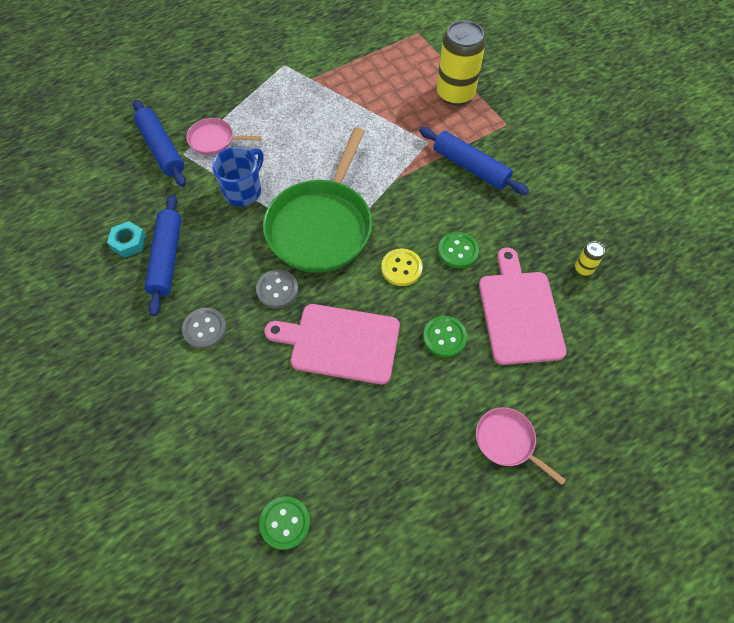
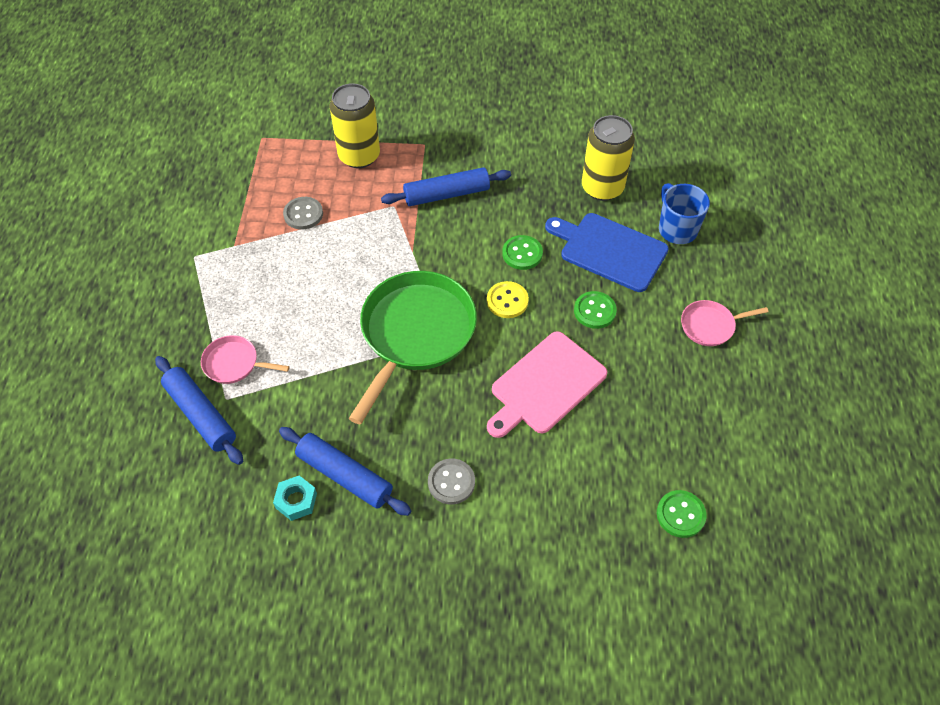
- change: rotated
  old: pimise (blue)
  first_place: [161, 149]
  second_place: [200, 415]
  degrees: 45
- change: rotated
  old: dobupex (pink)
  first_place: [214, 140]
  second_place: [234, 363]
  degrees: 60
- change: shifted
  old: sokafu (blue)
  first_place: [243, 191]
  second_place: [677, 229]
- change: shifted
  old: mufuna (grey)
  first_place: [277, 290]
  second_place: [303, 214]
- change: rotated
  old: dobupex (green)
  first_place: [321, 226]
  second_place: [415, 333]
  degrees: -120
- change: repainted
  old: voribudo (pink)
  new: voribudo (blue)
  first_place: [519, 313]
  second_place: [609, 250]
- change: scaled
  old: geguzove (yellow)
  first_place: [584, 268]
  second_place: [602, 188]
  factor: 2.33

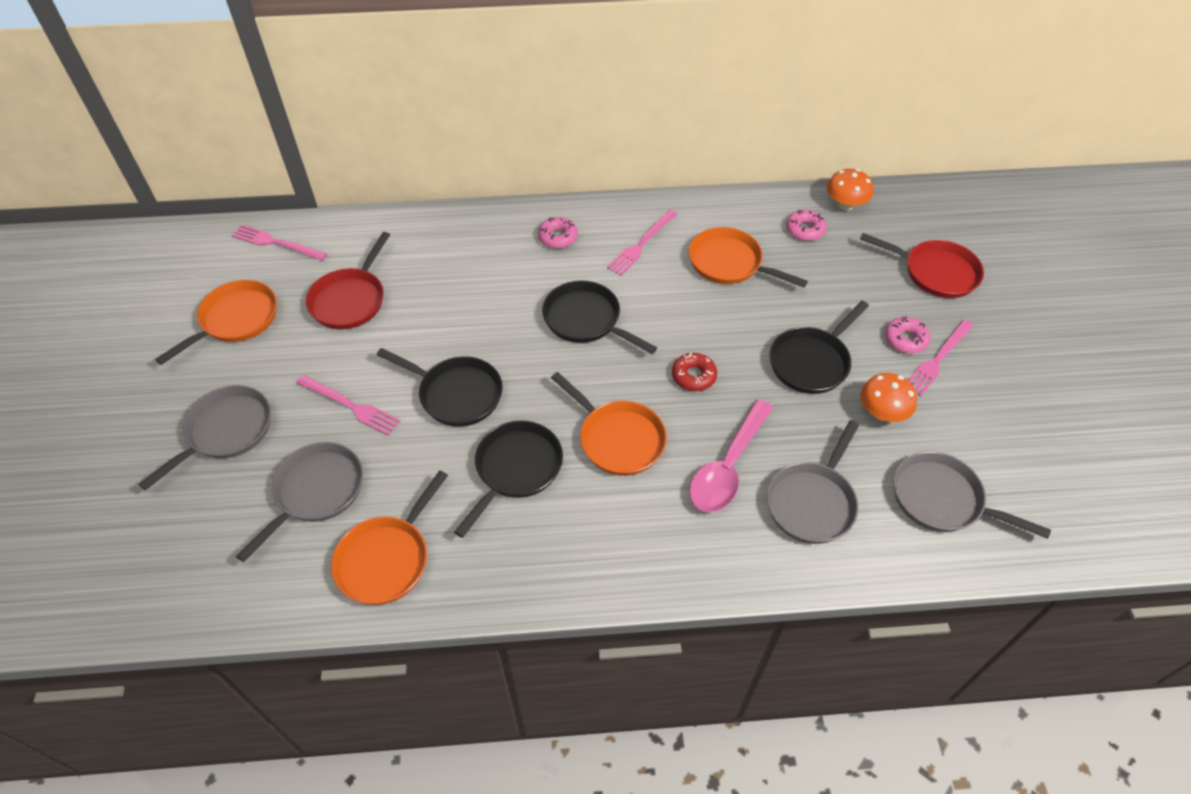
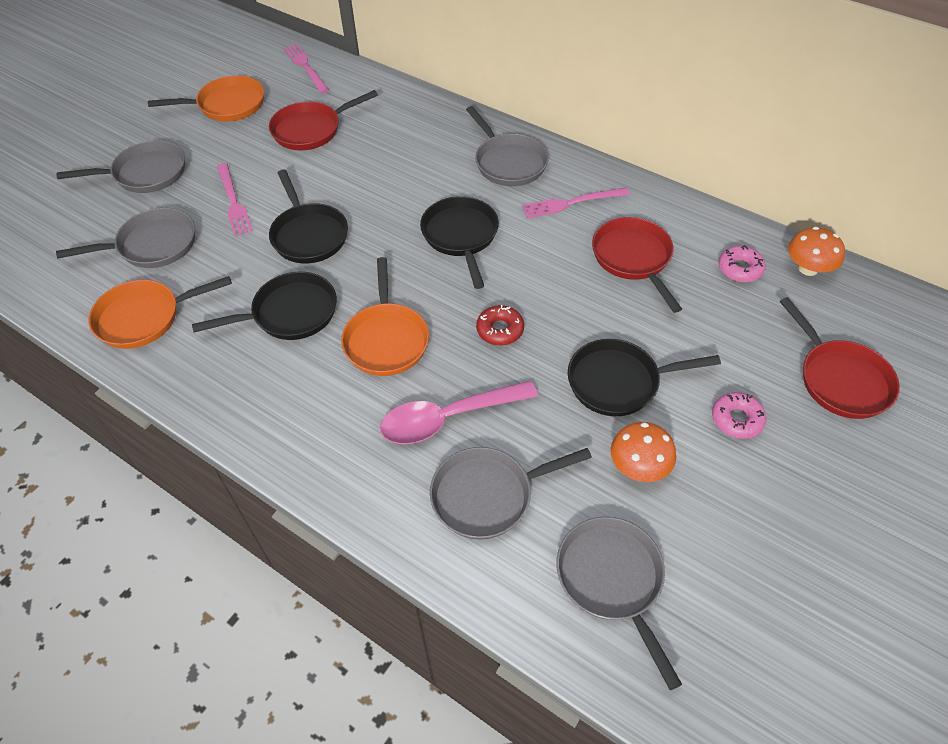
- change: swapped
  old: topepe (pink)
  new: dobupex (grey)
  first_place: [558, 237]
  second_place: [508, 162]
- change: repainted
  old: dobupex (orange)
  new: dobupex (red)
  first_place: [729, 263]
  second_place: [633, 259]
- change: gone
  old: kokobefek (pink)
  first_place: [937, 359]

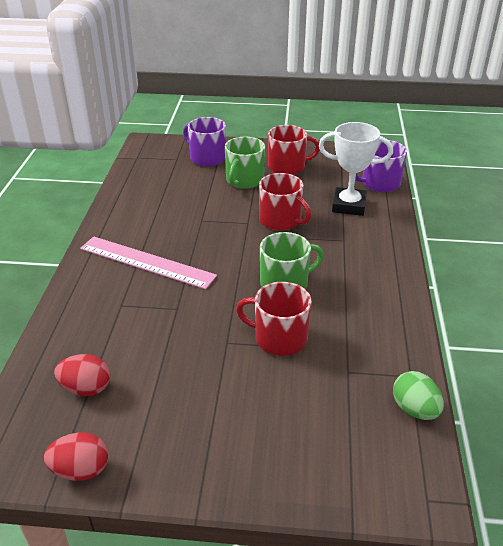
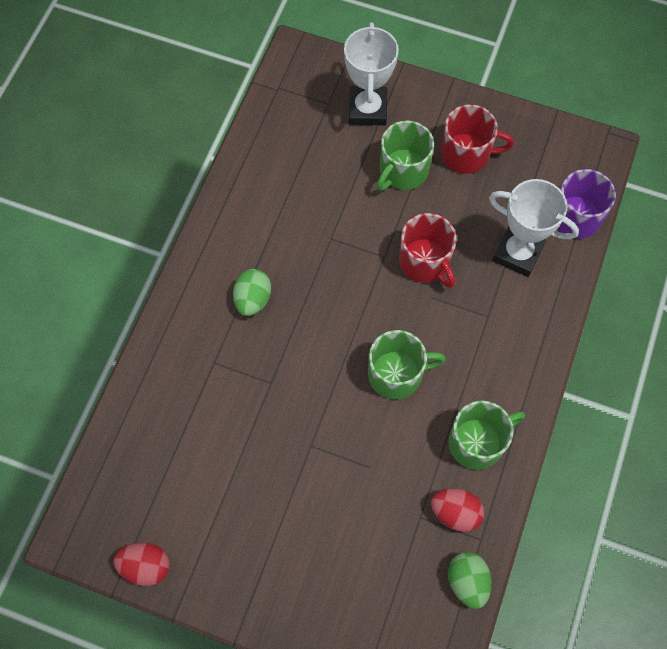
- change: shifted
  old: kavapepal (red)
  first_place: [86, 388]
  second_place: [455, 513]
- change: swapped
  old: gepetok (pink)
  new: kavapepal (green)
  first_place: [146, 262]
  second_place: [253, 299]
- change: swapped
  old: sokafu (purple)
  new: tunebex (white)
  first_place: [207, 157]
  second_place: [367, 109]
- change: gone
  old: sokafu (red)
  first_place: [279, 338]
- change: new
  new: sokafu (green)
  second_place: [477, 442]

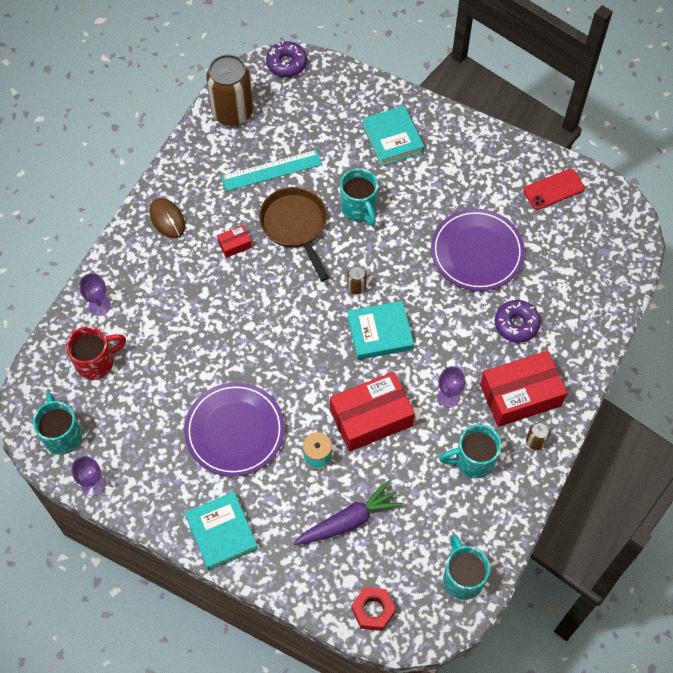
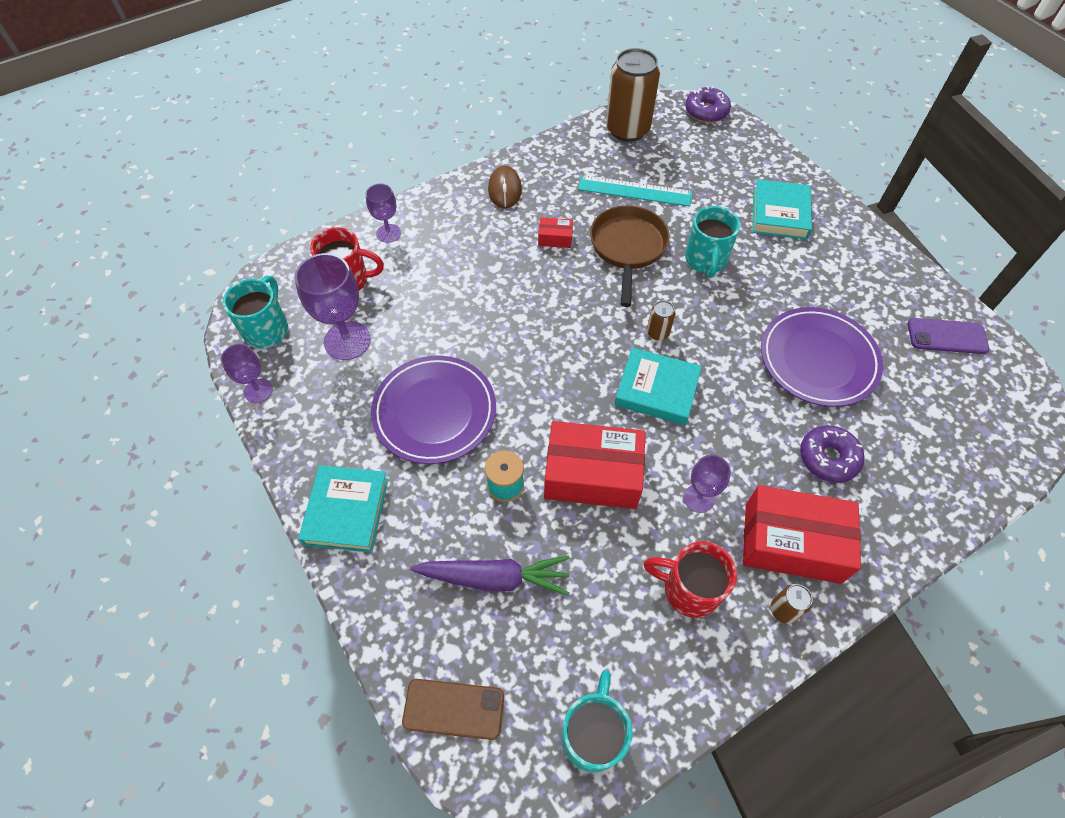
- change: swapped
  old: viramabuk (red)
  new: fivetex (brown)
  first_place: [373, 610]
  second_place: [453, 709]
- change: repainted
  old: sokafu (turquoise)
  new: sokafu (red)
  first_place: [473, 460]
  second_place: [689, 589]
- change: repainted
  old: fivetex (red)
  new: fivetex (purple)
  first_place: [553, 189]
  second_place: [947, 336]
- change: new
  new: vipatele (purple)
  second_place: [347, 341]

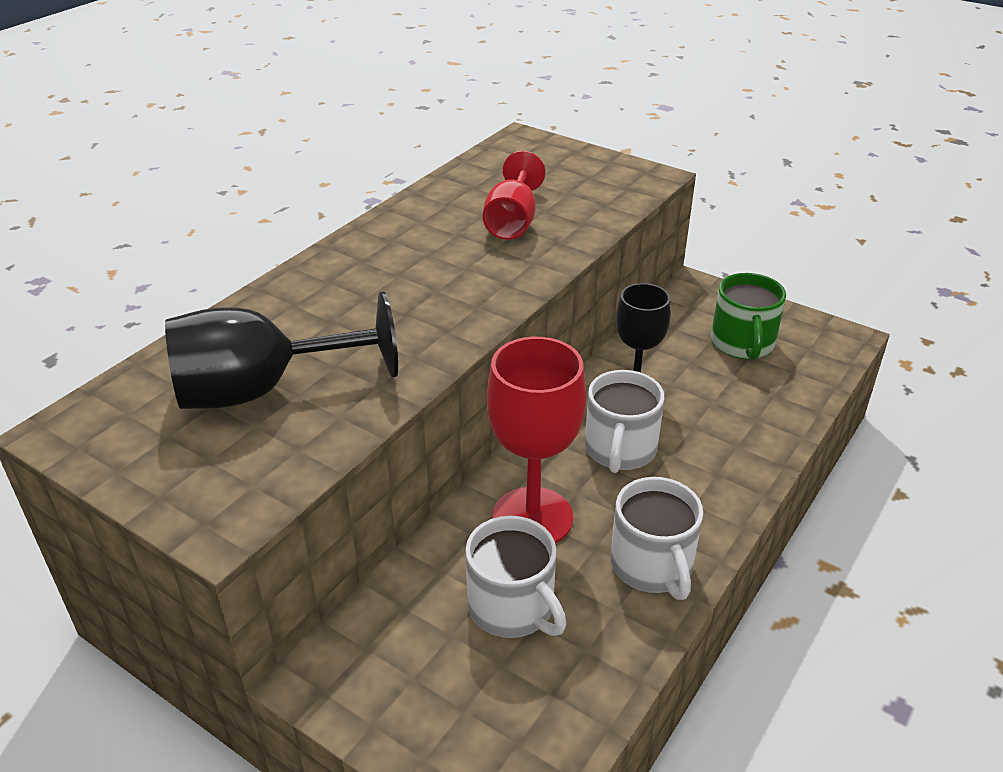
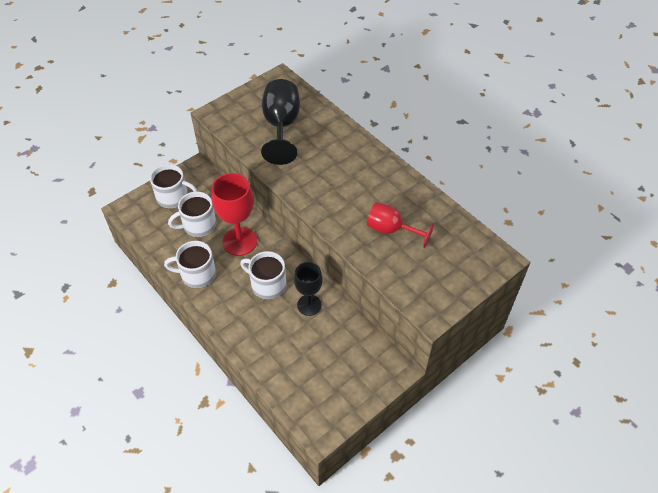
- change: gone
  old: sokafu (green)
  first_place: [742, 343]
- change: new
  new: sokafu (white)
  second_place: [173, 197]

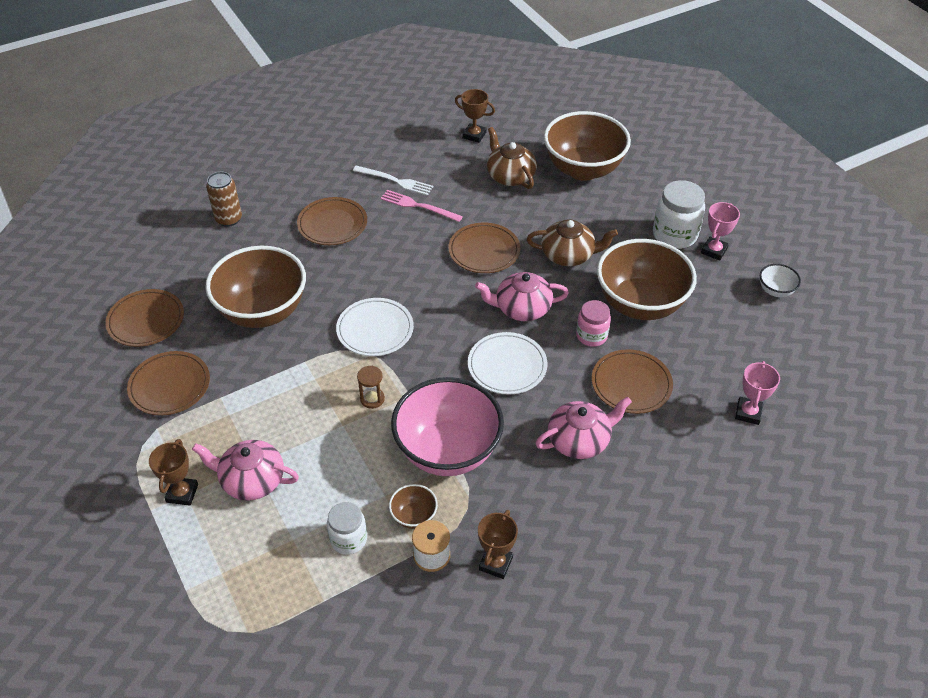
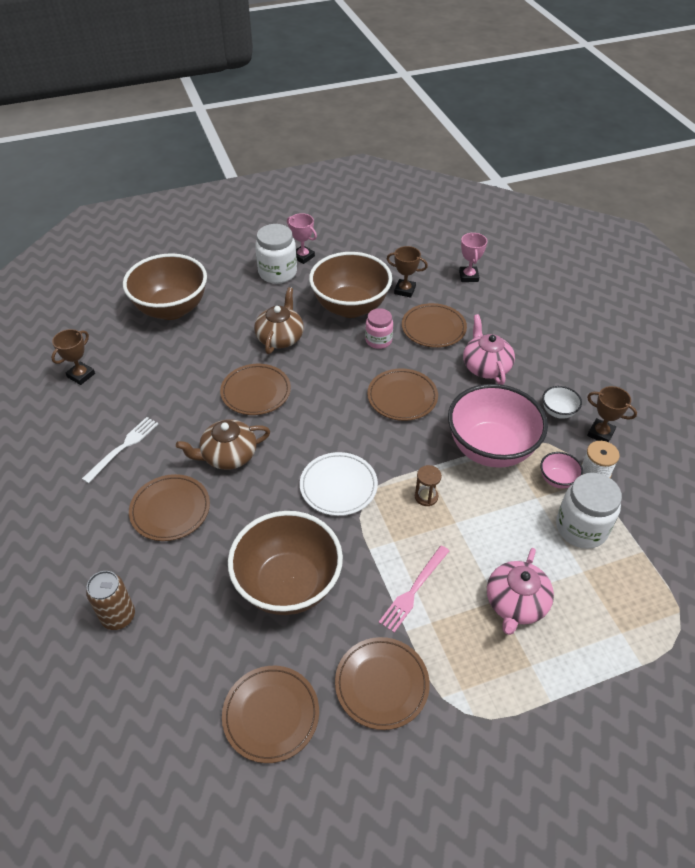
- change: shifted
  old: tunebex (brown)
  first_place: [182, 493]
  second_place: [404, 290]
- change: scaled
  old: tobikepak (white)
  first_place: [348, 539]
  second_place: [581, 528]
  factor: 1.57
- change: shifted
  old: kokobefek (pink)
  first_place: [418, 206]
  second_place: [413, 590]
- change: repainted
  old: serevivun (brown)
  new: serevivun (pink)
  first_place: [414, 516]
  second_place: [557, 480]
- change: repainted
  old: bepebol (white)
  new: bepebol (brown)
  first_place: [507, 366]
  second_place: [402, 397]
- change: gone
  old: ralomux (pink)
  first_place: [522, 308]
- change: shifted
  old: ralomux (brown)
  first_place: [510, 176]
  second_place: [228, 455]
- change: rotated
  old: tunebex (pink)
  first_place: [748, 413]
  second_place: [468, 276]
  degrees: 60
- change: shifted
  old: serevivun (white)
  first_place: [775, 291]
  second_place: [558, 412]

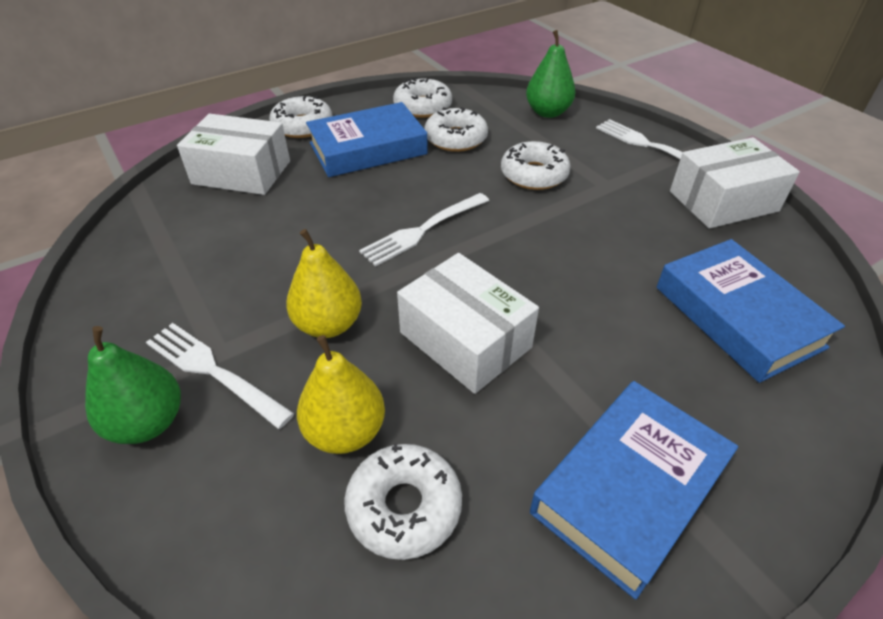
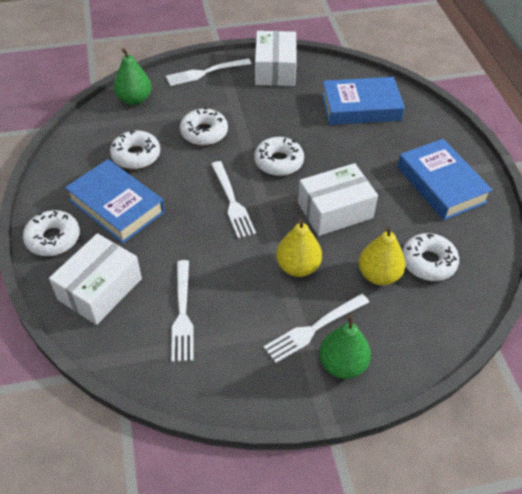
- change: rotated
  old: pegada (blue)
  first_place: [368, 149]
  second_place: [117, 206]
  degrees: -45
- change: shifted
  old: topepe (white)
  first_place: [423, 107]
  second_place: [278, 162]
- change: new
  new: kokobefek (white)
  second_place: [182, 313]

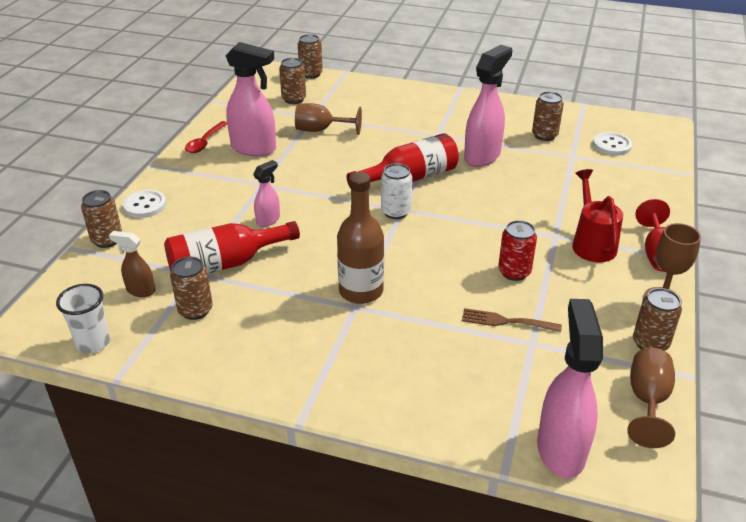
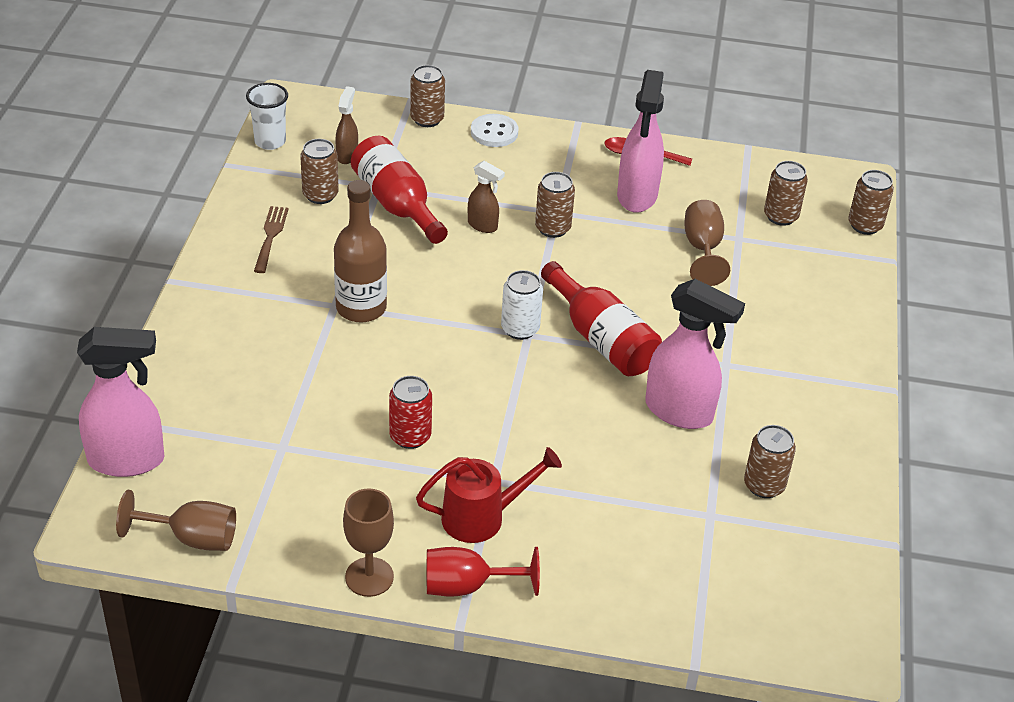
- change: repainted
  old: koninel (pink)
  new: koninel (brown)
  first_place: [268, 220]
  second_place: [483, 226]
- change: shifted
  old: kokobefek (brown)
  first_place: [506, 321]
  second_place: [270, 236]
- change: gone
  old: mufuna (white)
  first_place: [611, 145]
- change: shifted
  old: geguzove (brown)
  first_place: [650, 343]
  second_place: [552, 228]

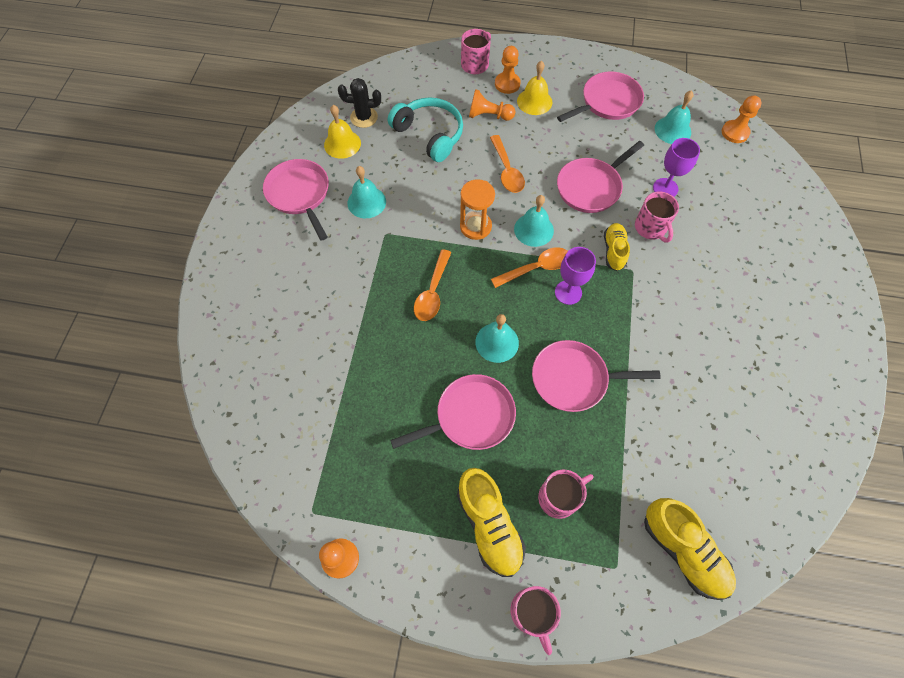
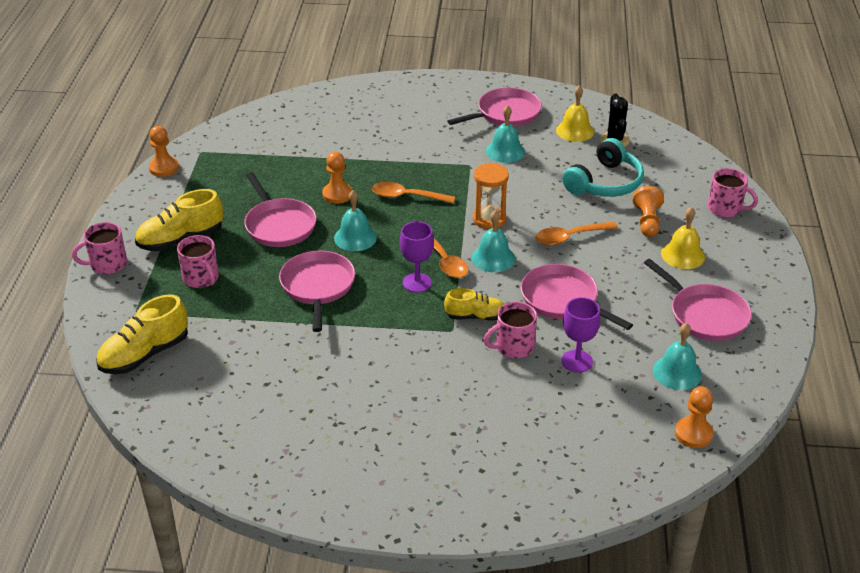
- change: shifted
  old: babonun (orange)
  first_place: [507, 84]
  second_place: [337, 194]

